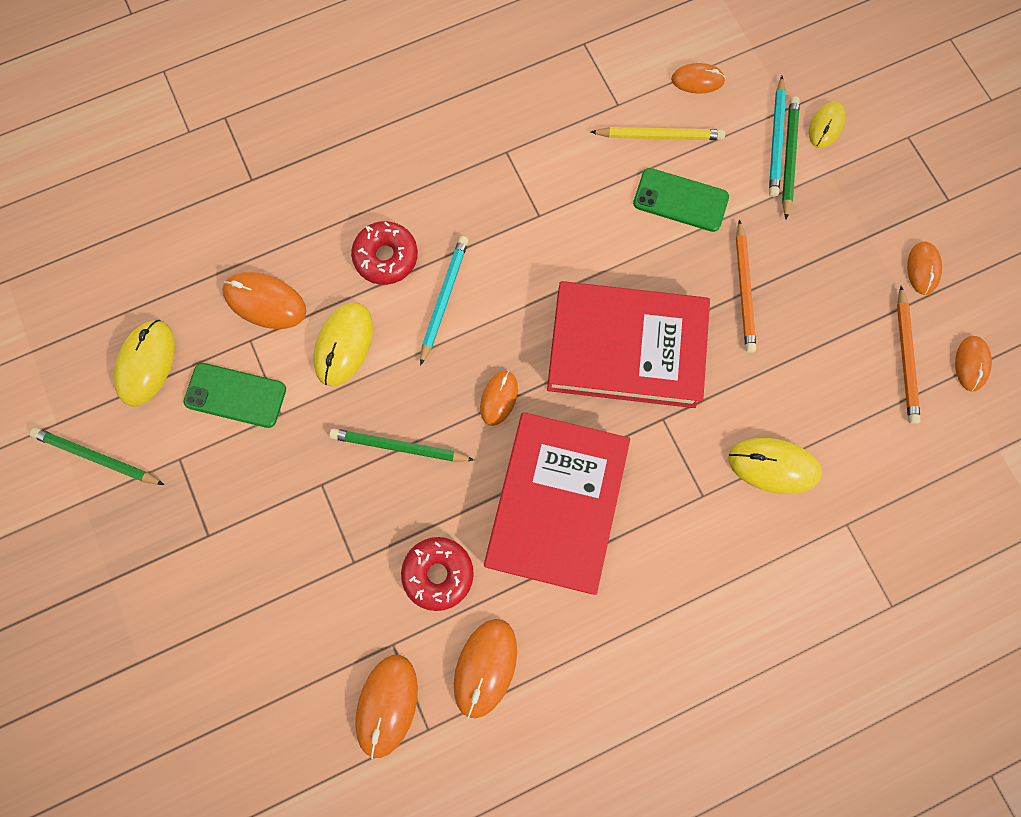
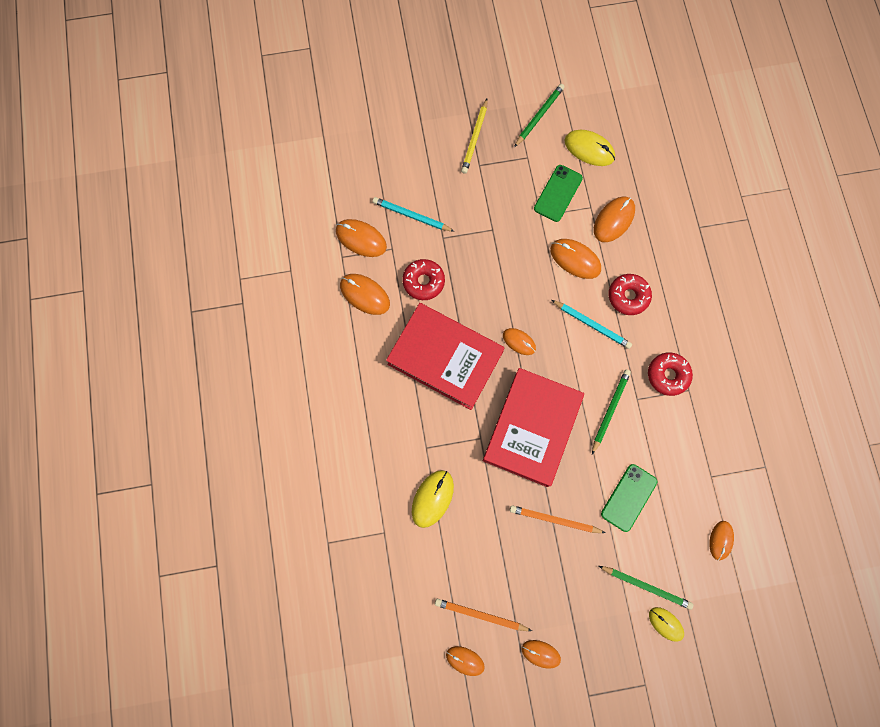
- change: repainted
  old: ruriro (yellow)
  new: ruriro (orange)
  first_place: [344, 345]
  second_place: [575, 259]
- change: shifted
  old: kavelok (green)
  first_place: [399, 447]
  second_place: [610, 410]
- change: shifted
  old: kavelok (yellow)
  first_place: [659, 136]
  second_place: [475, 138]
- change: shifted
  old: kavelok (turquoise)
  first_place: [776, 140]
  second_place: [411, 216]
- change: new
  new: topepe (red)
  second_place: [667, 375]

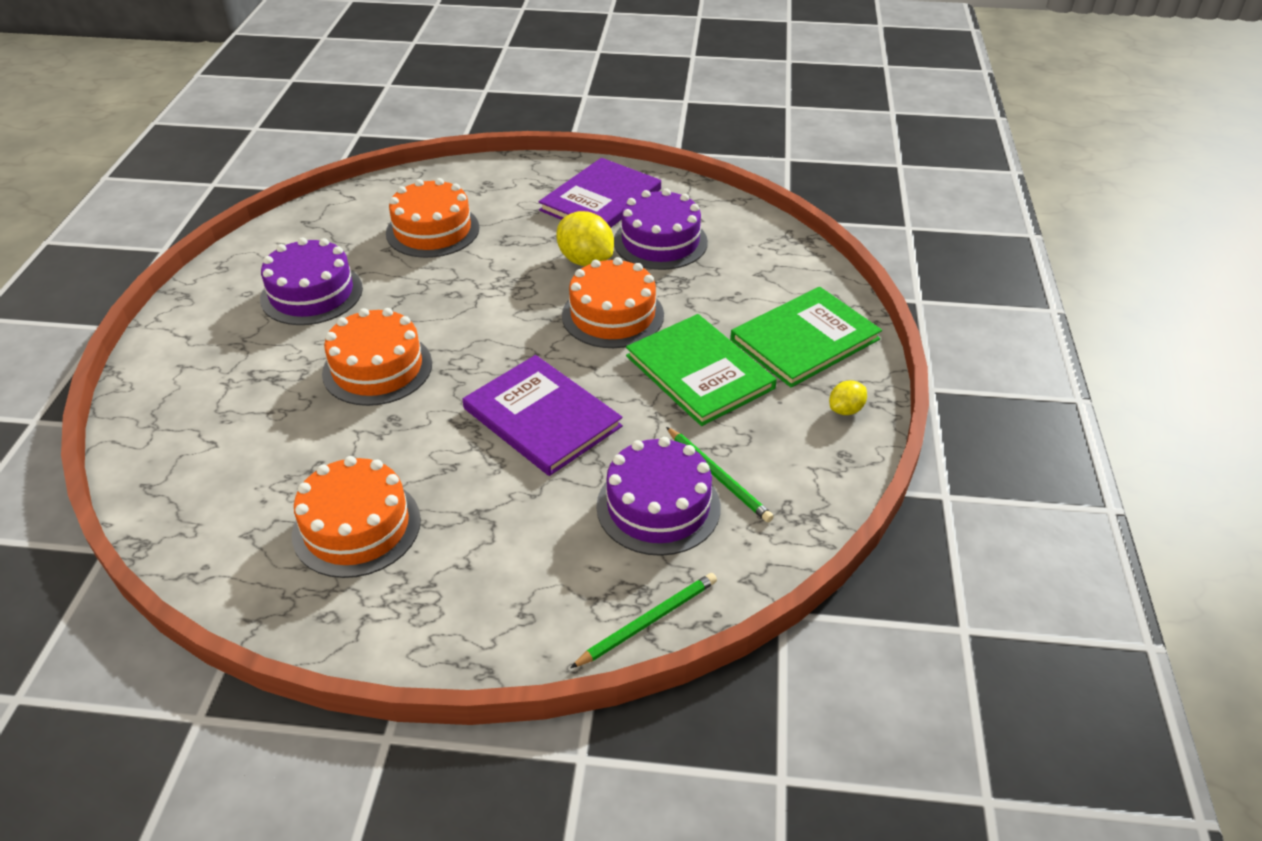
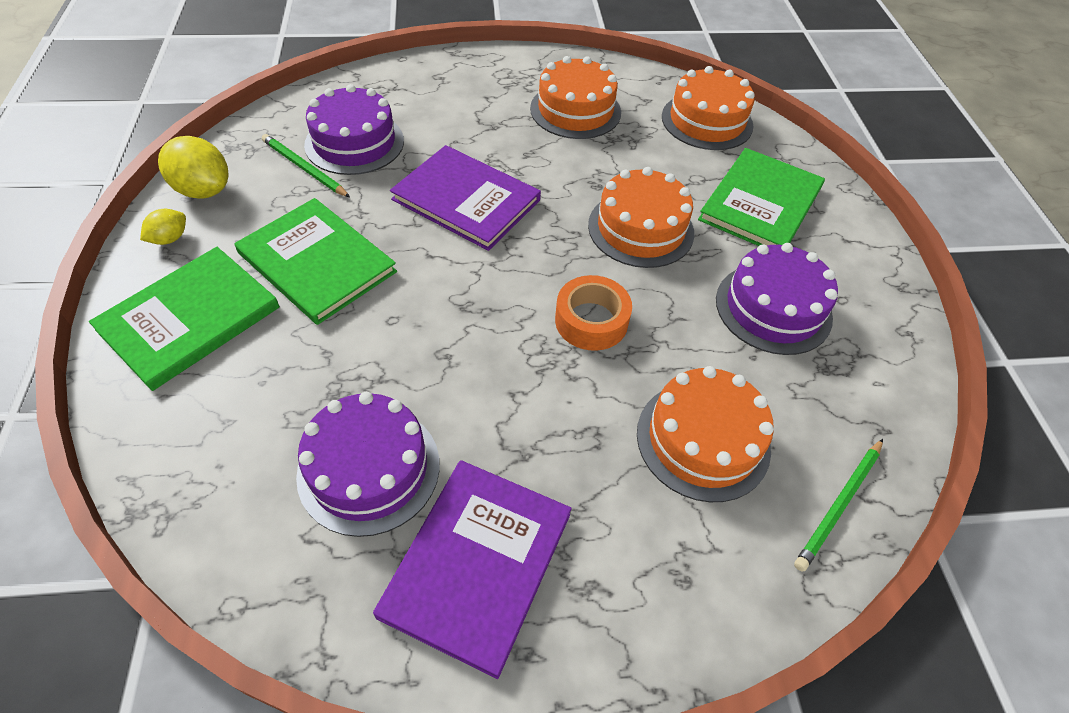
- change: shifted
  old: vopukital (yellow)
  first_place: [586, 261]
  second_place: [204, 190]
- change: shifted
  old: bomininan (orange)
  first_place: [612, 315]
  second_place: [707, 121]
- change: shifted
  old: kavelok (green)
  first_place: [648, 621]
  second_place: [839, 505]
- change: new
  new: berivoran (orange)
  second_place: [591, 321]
- change: new
  new: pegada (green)
  second_place: [761, 203]

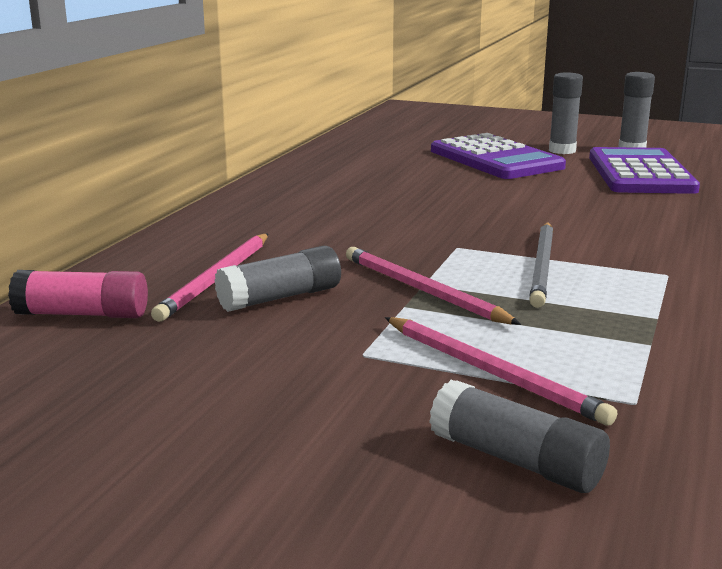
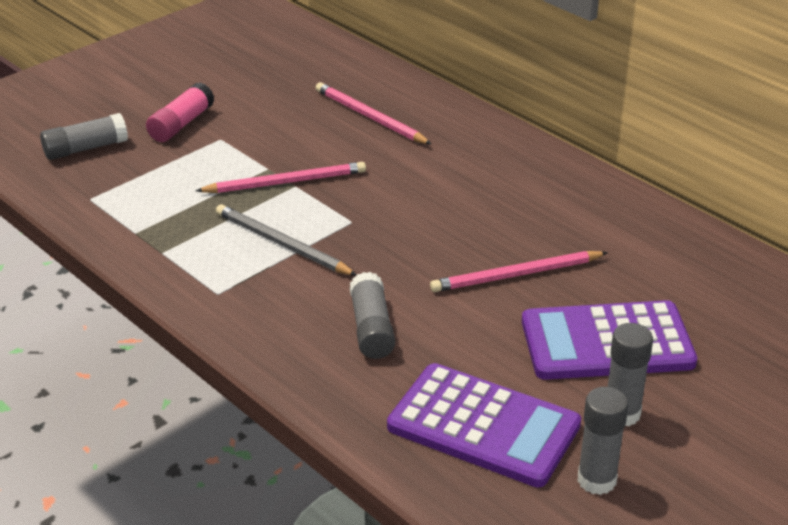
- change: shifted
  old: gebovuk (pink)
  first_place: [83, 314]
  second_place: [181, 124]
- change: shifted
  old: gebovuk (grey)
  first_place: [280, 297]
  second_place: [371, 328]
- change: shifted
  old: kavelok (pink)
  first_place: [492, 373]
  second_place: [516, 275]

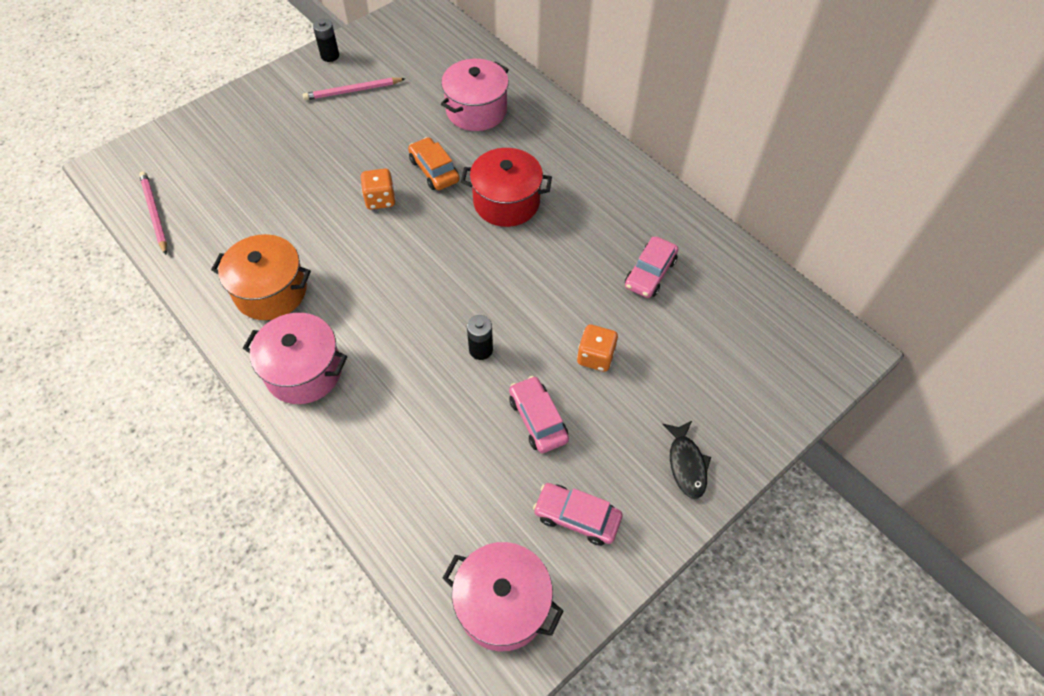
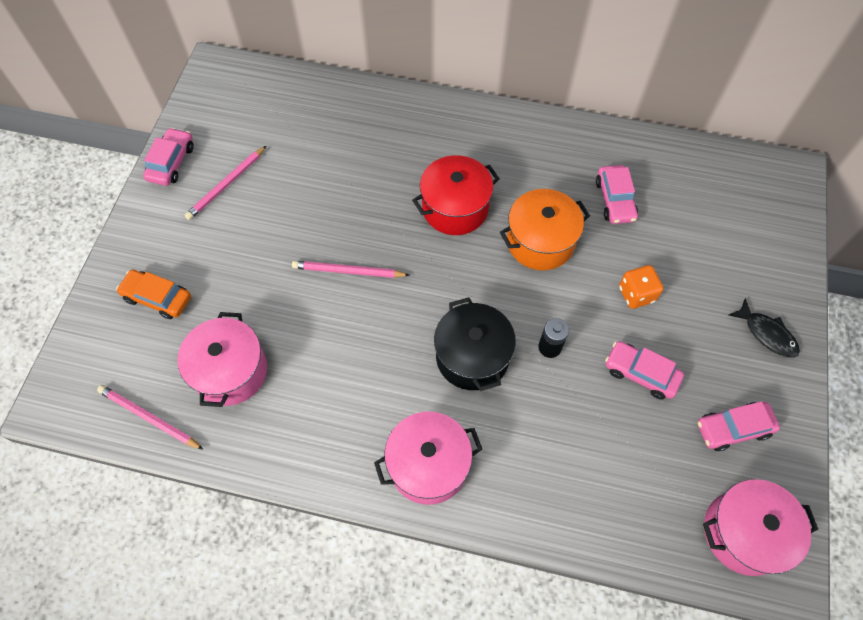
- change: shifted
  old: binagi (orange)
  first_place: [271, 291]
  second_place: [540, 242]
- change: swapped
  old: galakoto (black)
  new: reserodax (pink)
  first_place: [330, 56]
  second_place: [171, 162]
- change: swapped
  old: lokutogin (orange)
  new: kavelok (pink)
  first_place: [380, 199]
  second_place: [348, 271]
- change: shifted
  old: reserodax (orange)
  first_place: [434, 170]
  second_place: [157, 298]
- change: shifted
  old: binagi (pink)
  first_place: [476, 110]
  second_place: [230, 371]
- change: new
  new: binagi (black)
  second_place: [472, 356]

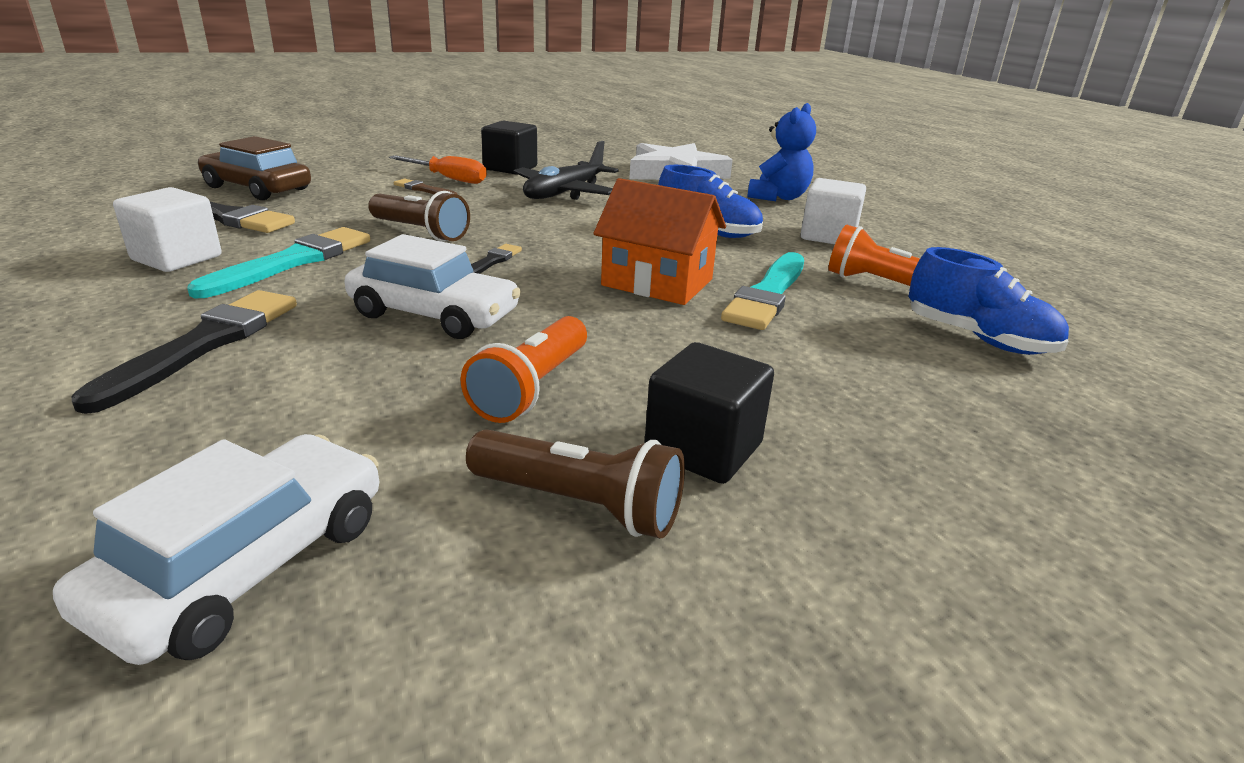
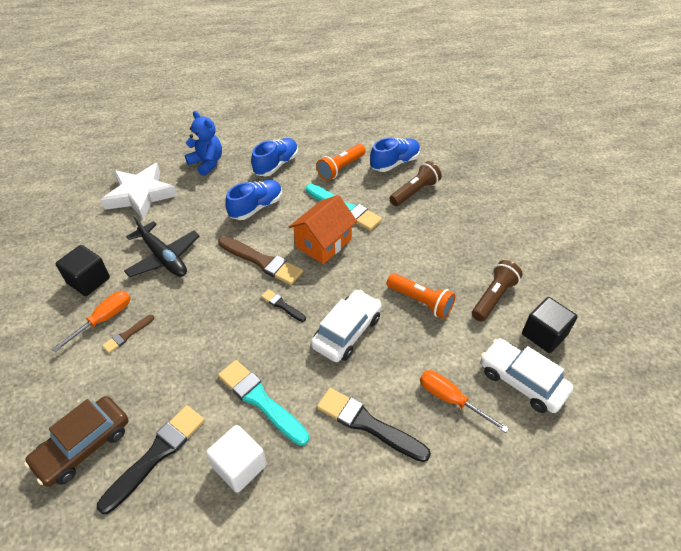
- change: shifted
  old: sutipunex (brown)
  first_place: [420, 232]
  second_place: [415, 191]
- change: shifted
  old: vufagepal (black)
  first_place: [703, 449]
  second_place: [544, 334]
- change: swapped
  old: vufagepal (white)
  new: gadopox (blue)
  first_place: [828, 236]
  second_place: [276, 165]
- change: new
  new: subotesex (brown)
  second_place: [262, 261]
- change: new
  new: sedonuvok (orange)
  second_place: [451, 399]

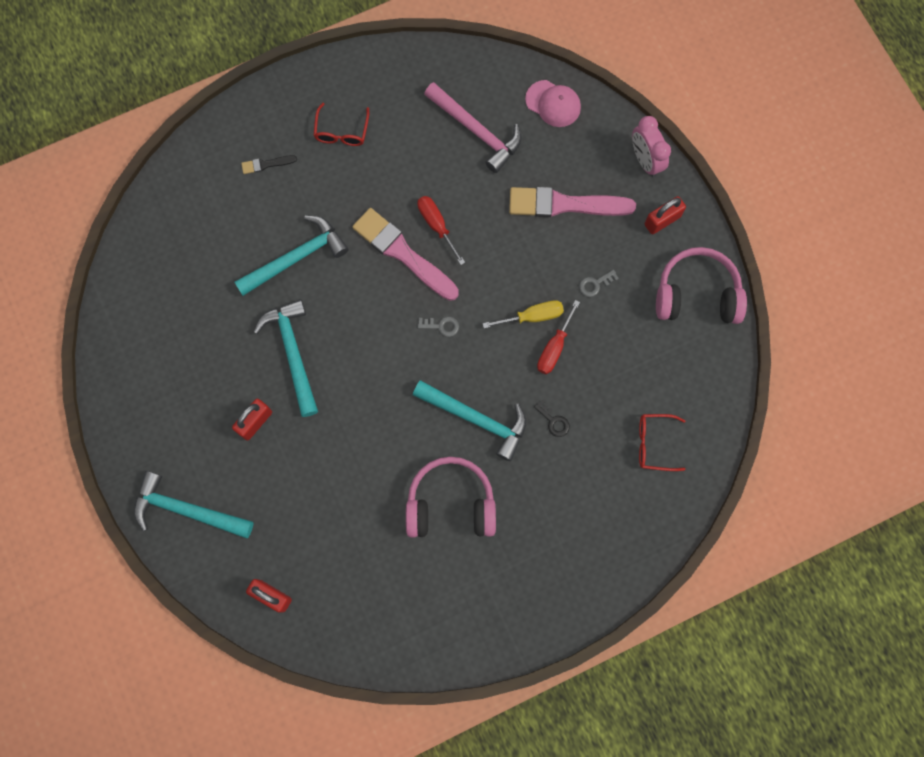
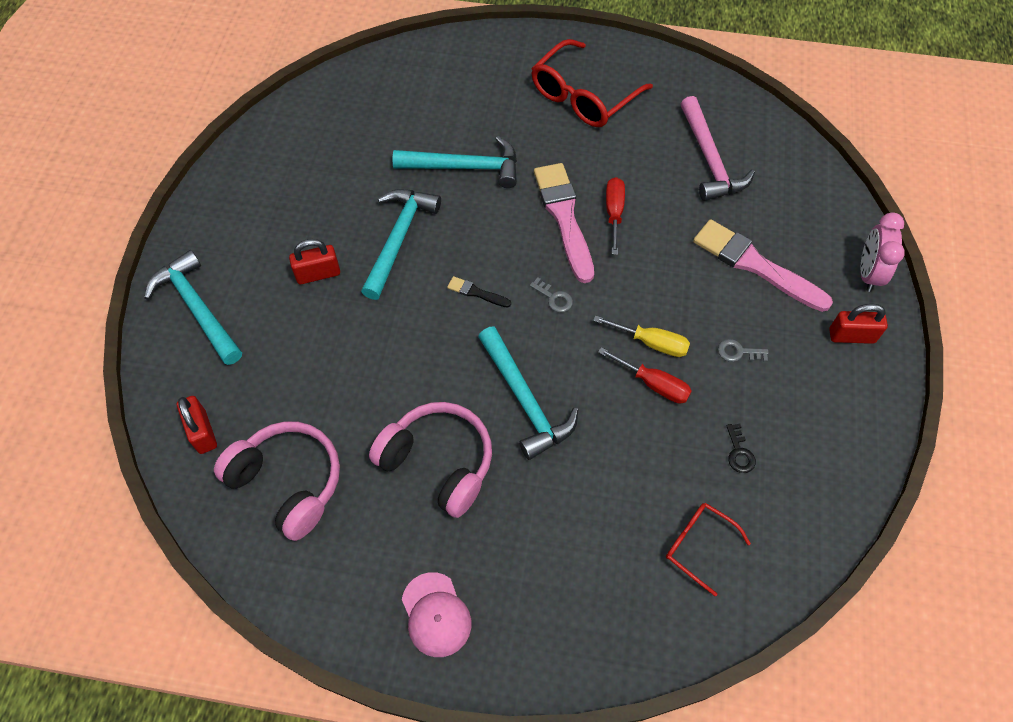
- change: shifted
  old: subotesex (black)
  first_place: [266, 164]
  second_place: [476, 292]
- change: scaled
  old: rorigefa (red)
  first_place: [341, 132]
  second_place: [583, 96]
  factor: 1.81
- change: shifted
  old: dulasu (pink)
  first_place: [553, 103]
  second_place: [436, 614]
- change: shifted
  old: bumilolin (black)
  first_place: [554, 421]
  second_place: [739, 453]
- change: rotated
  old: sedonuvok (red)
  first_place: [554, 348]
  second_place: [653, 384]
  degrees: -120
- change: shifted
  old: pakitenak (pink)
  first_place: [696, 295]
  second_place: [288, 483]

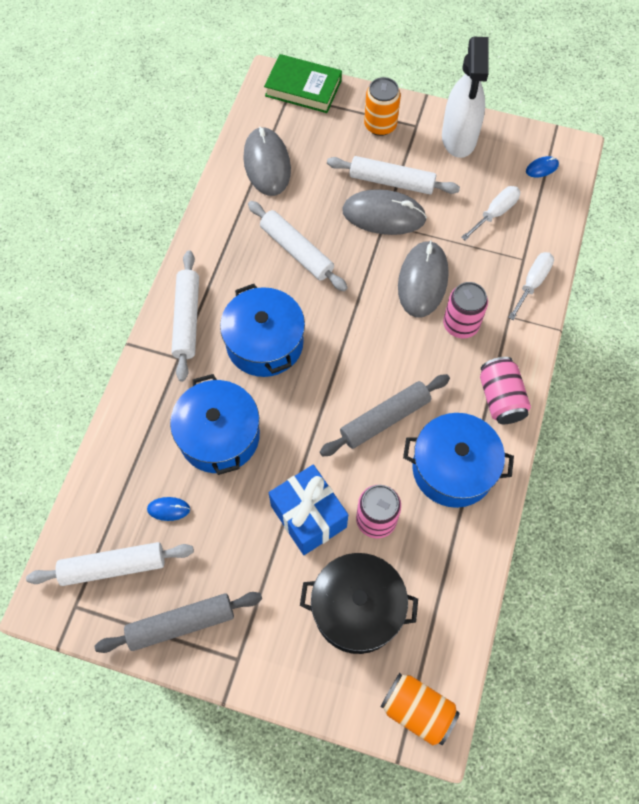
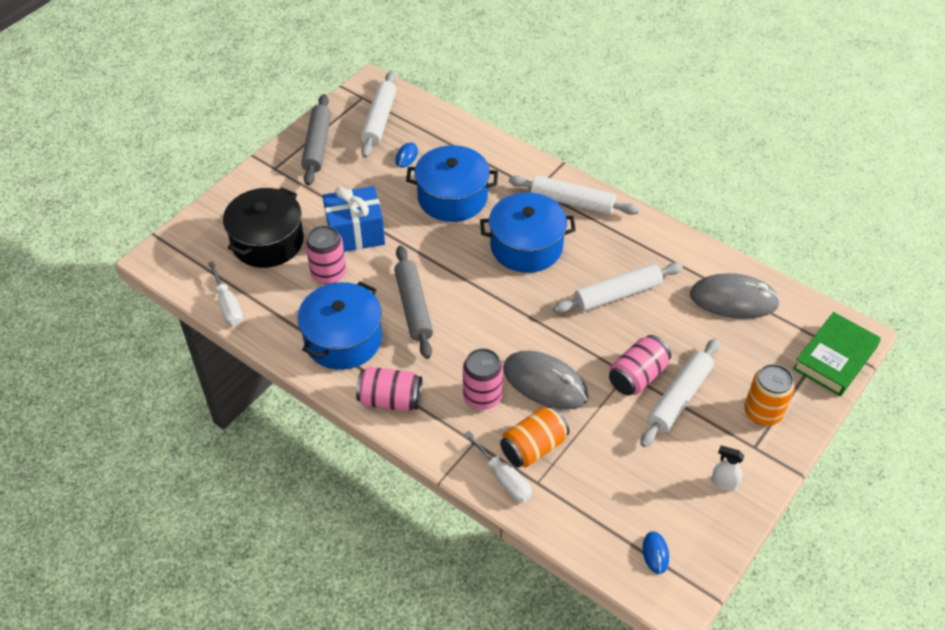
- change: swapped
  old: ruriro (grey)
  new: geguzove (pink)
  first_place: [383, 215]
  second_place: [637, 376]
- change: shifted
  old: geguzove (orange)
  first_place: [417, 710]
  second_place: [533, 447]
- change: scaled
  old: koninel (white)
  first_place: [459, 138]
  second_place: [724, 483]
  factor: 0.4
- change: shifted
  old: sedonuvok (white)
  first_place: [495, 213]
  second_place: [228, 305]

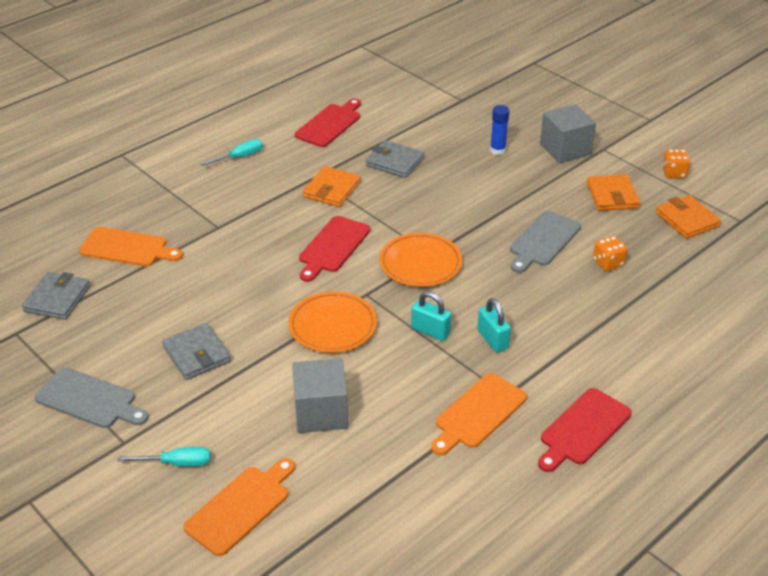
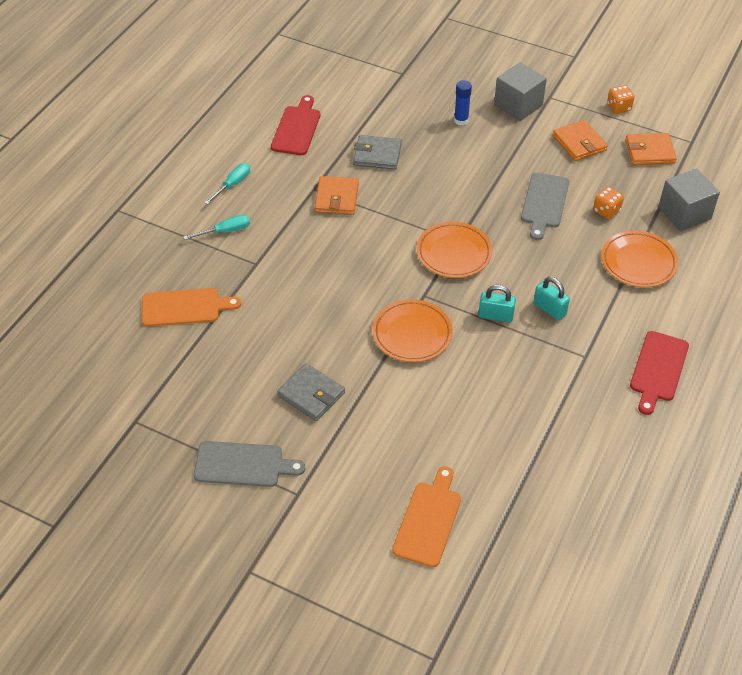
- change: gone
  old: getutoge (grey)
  first_place: [57, 299]
- change: shifted
  old: sedonuvok (turquoise)
  first_place: [177, 463]
  second_place: [225, 231]
- change: shifted
  old: vufagepal (grey)
  first_place: [321, 412]
  second_place: [684, 213]
- change: gone
  old: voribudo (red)
  first_place: [333, 247]
- change: gone
  old: voribudo (orange)
  first_place: [478, 413]
- change: rotated
  old: getutoge (orange)
  first_place: [687, 219]
  second_place: [649, 152]
  degrees: -45
- change: new
  new: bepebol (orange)
  second_place: [638, 262]

